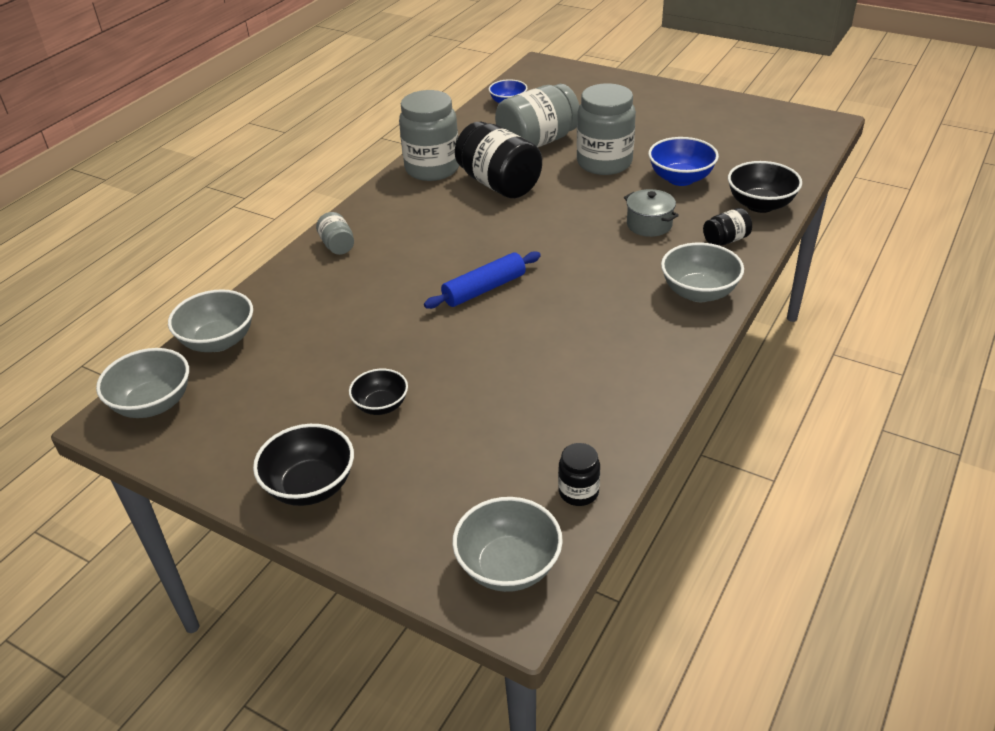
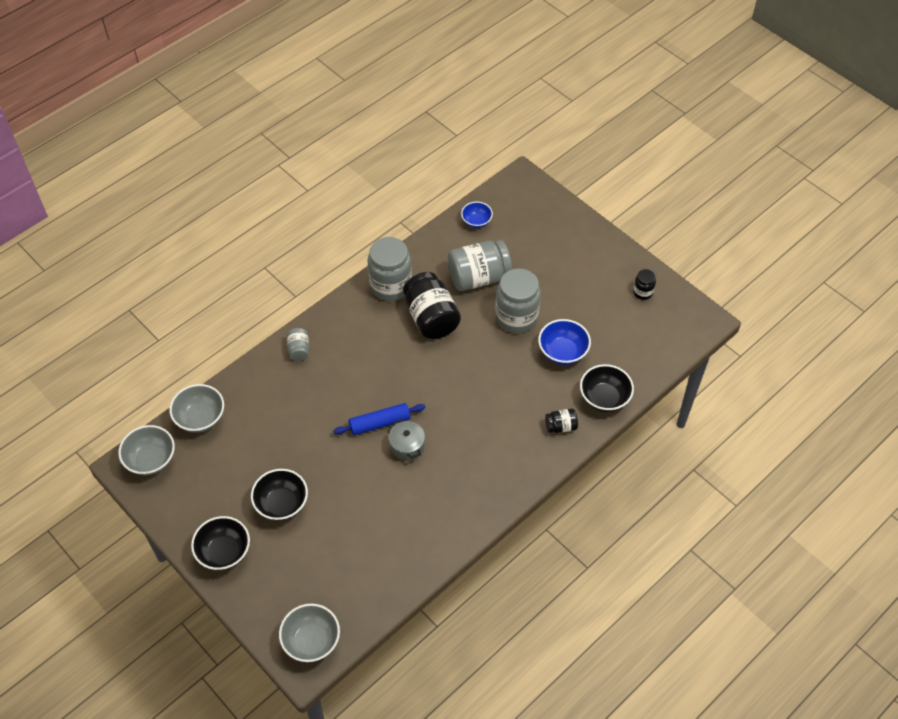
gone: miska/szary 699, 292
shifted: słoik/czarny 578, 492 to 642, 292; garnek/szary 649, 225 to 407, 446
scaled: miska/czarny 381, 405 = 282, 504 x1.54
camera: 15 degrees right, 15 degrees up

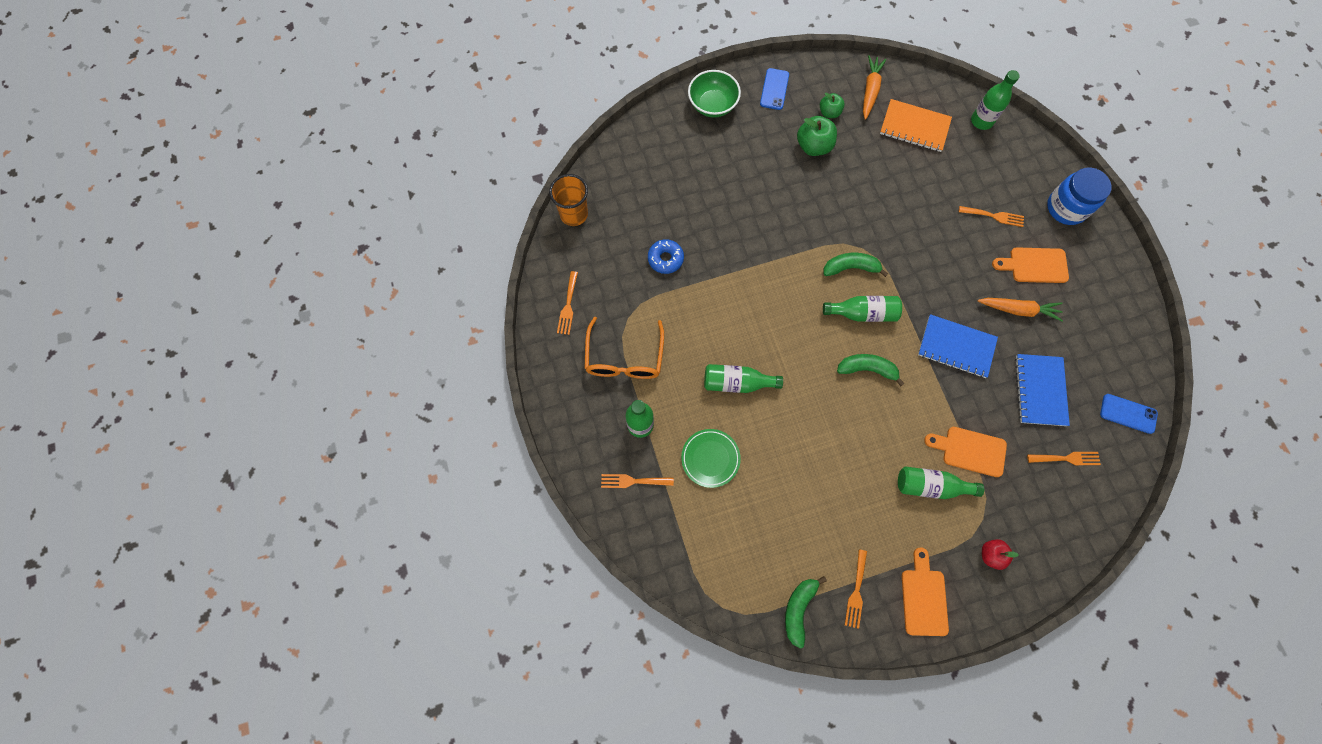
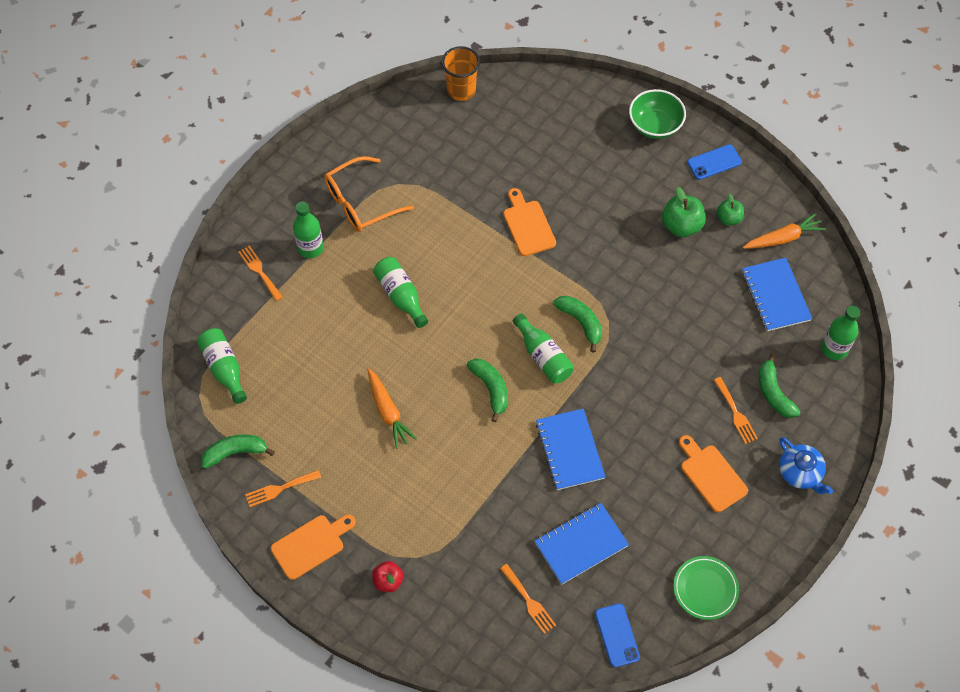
gone: widelec/pomarańczowy 568, 306; donut/niebieski 665, 259
new: banan/zielony 773, 393
shifted: talerz/zielony 710, 458 to 705, 589; butelka/zielony 931, 486 to 224, 368; deska do krojenia/pomarańczowy 970, 450 to 528, 225; marchewka/pomarańczowy 1018, 310 to 388, 412
swapped: słoik/niebieski 1066, 208 to imbryk/niebieski 800, 472
repainted: zeszyt/pomarańczowy 914, 127 to zeszyt/niebieski 775, 296
camera: 55 degrees right, 10 degrees down

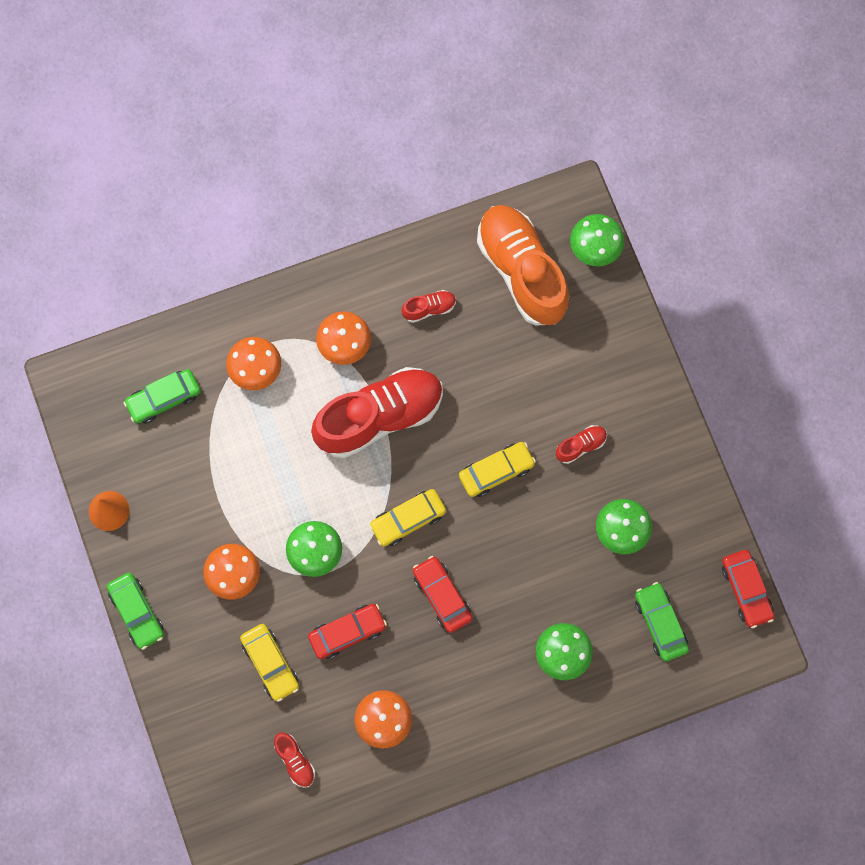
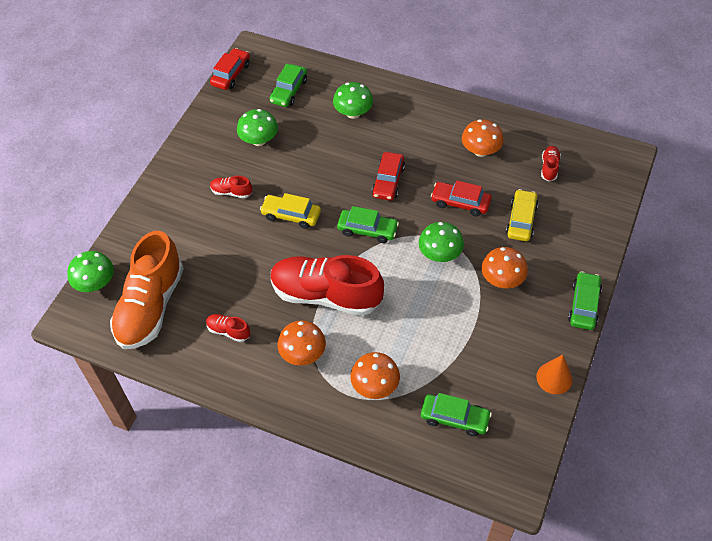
repainted: samochód/żółty 408, 519 to samochód/zielony 367, 230
camera: 135 degrees left, 20 degrees down

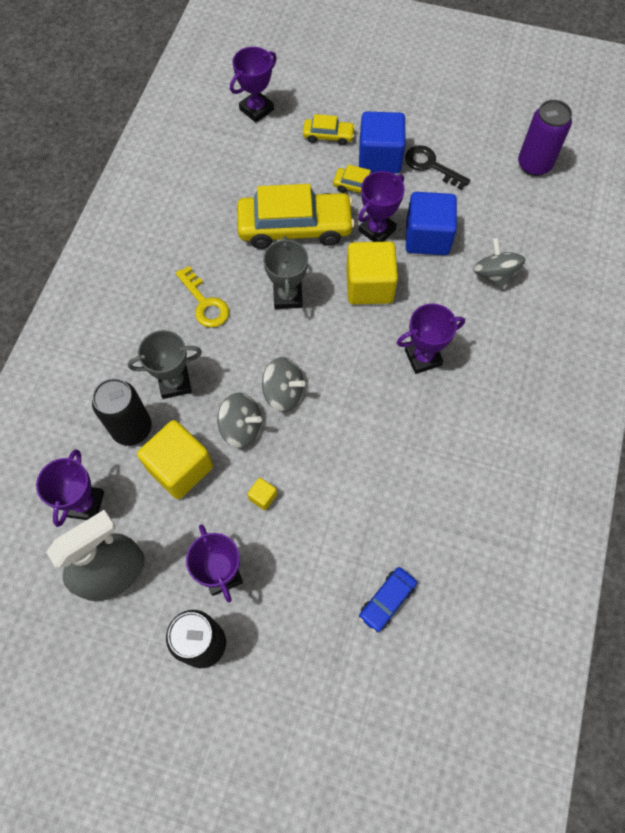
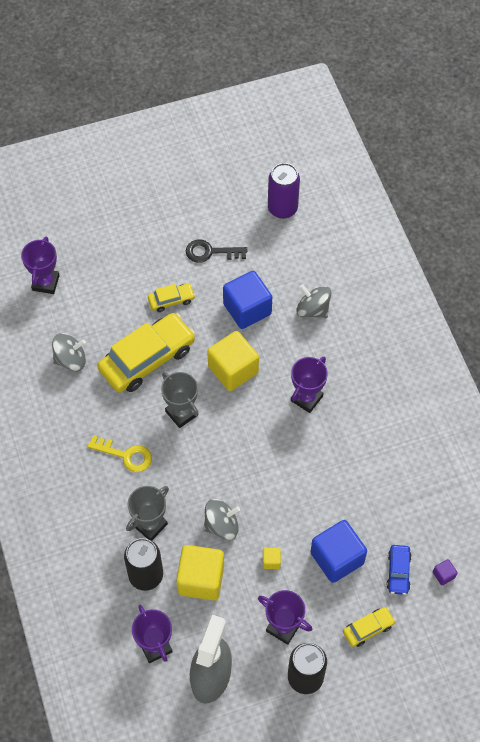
gone: puchar/fioletowy 377, 230
new: sześcian/fioletowy 443, 575
shifted: bączek/szary 284, 393 to 70, 359; samochód/żółty 328, 136 to 368, 628; sześcian/niebieski 379, 158 to 337, 558
camera: 35 degrees left, 5 degrees down

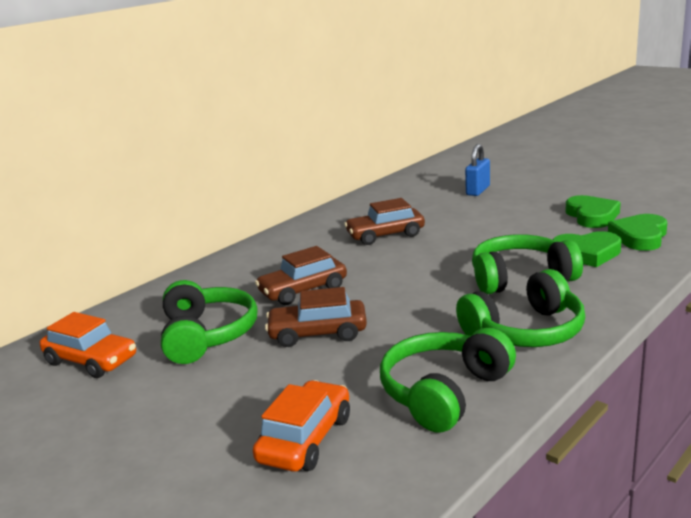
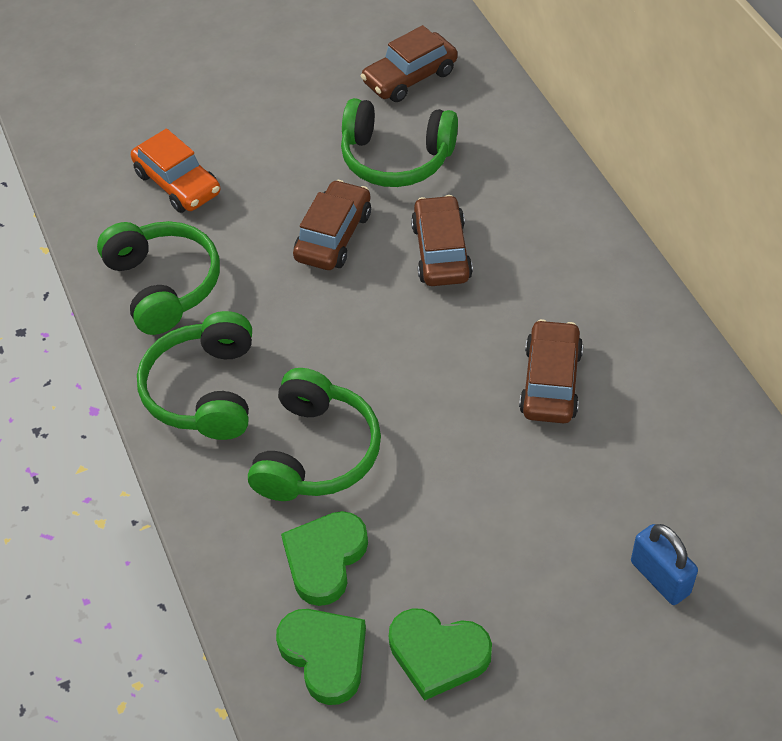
repainted: samochód/pomarańczowy 91, 360 to samochód/brązowy 410, 77
camera: 115 degrees right, 30 degrees up

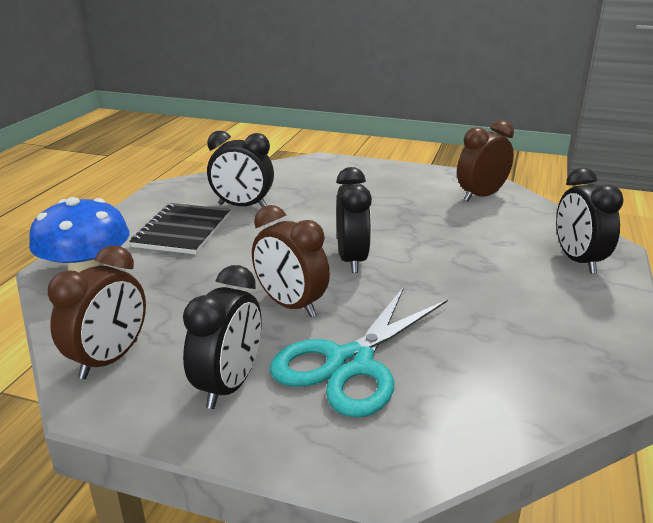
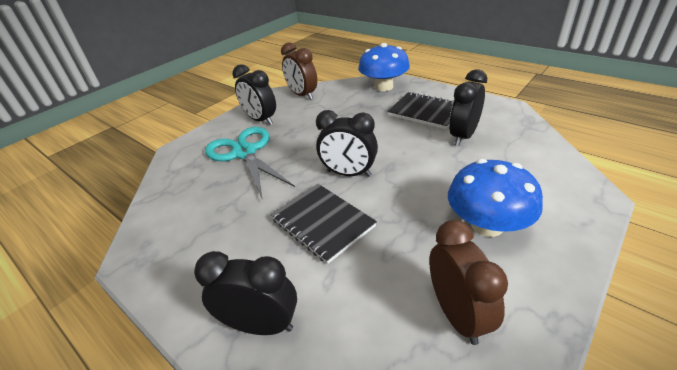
gone: budzik/brązowy 290, 305
new: zeszyt/czarny 322, 223; grzyb/niebieski 487, 225
camera: 115 degrees right, 10 degrees up

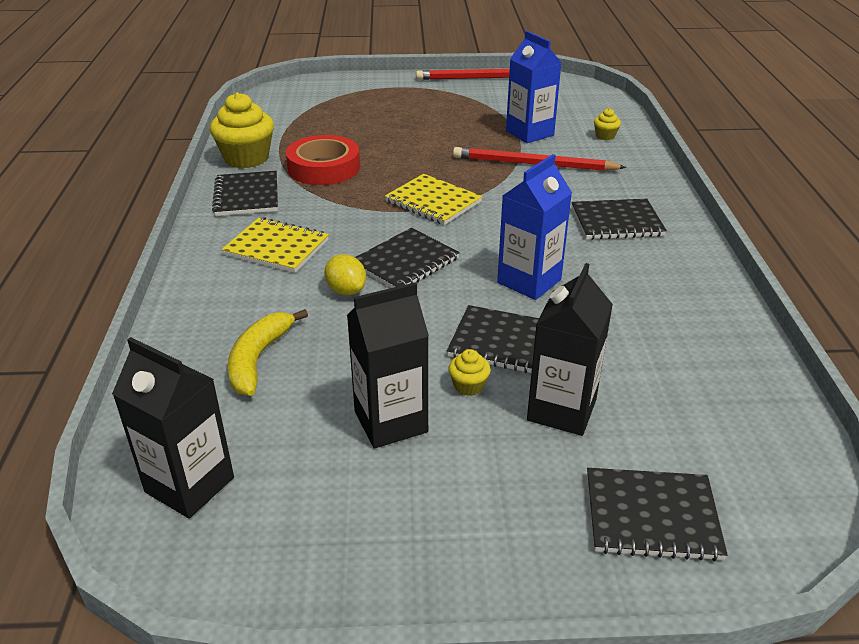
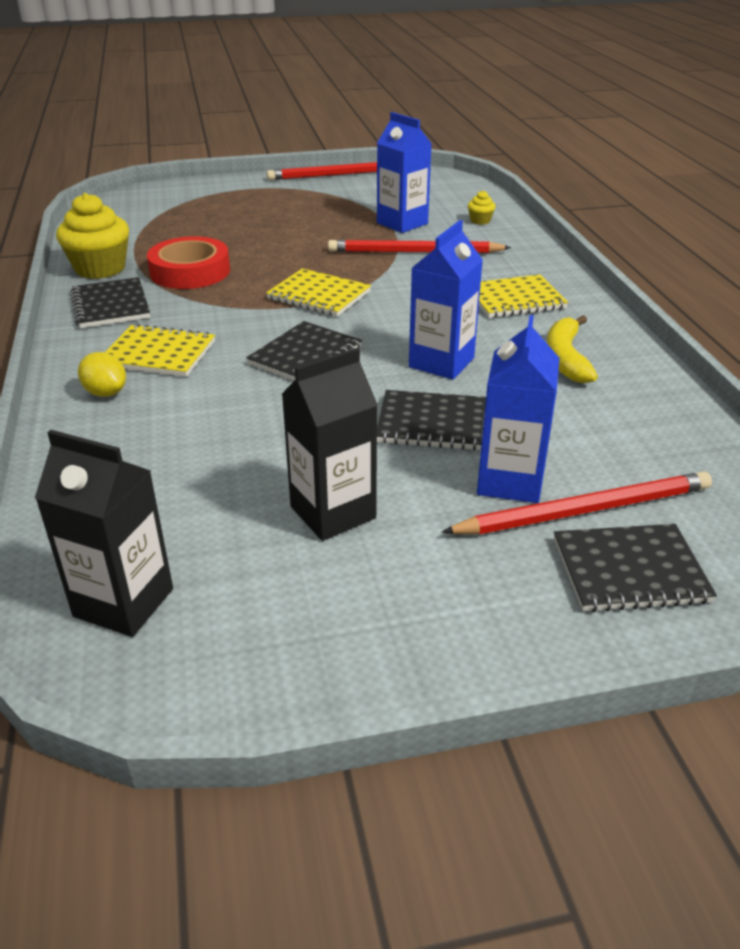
gone: muffinka/żółty 468, 386
new: ołówek/czerwony 585, 510
shifted: banan/żółty 258, 359 to 565, 358; cytryna/żółty 346, 290 to 106, 393
repainted: karton mleka/czarny 561, 410 to karton mleka/niebieski 510, 481; zeszyt/czarny 616, 222 to zeszyt/żółty 515, 299
camera: 10 degrees left, 0 degrees up

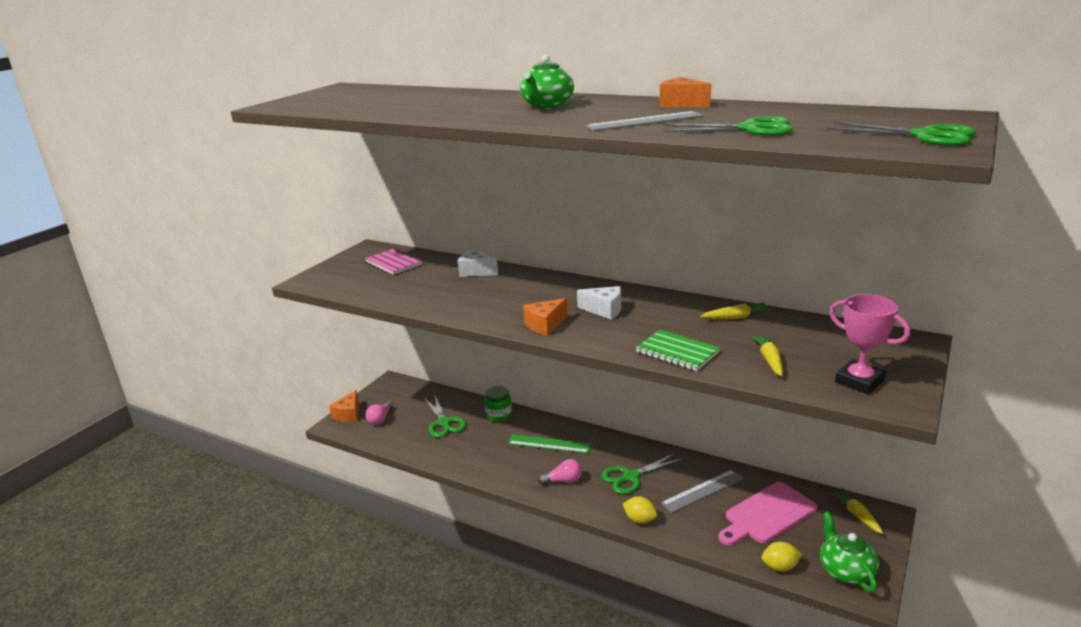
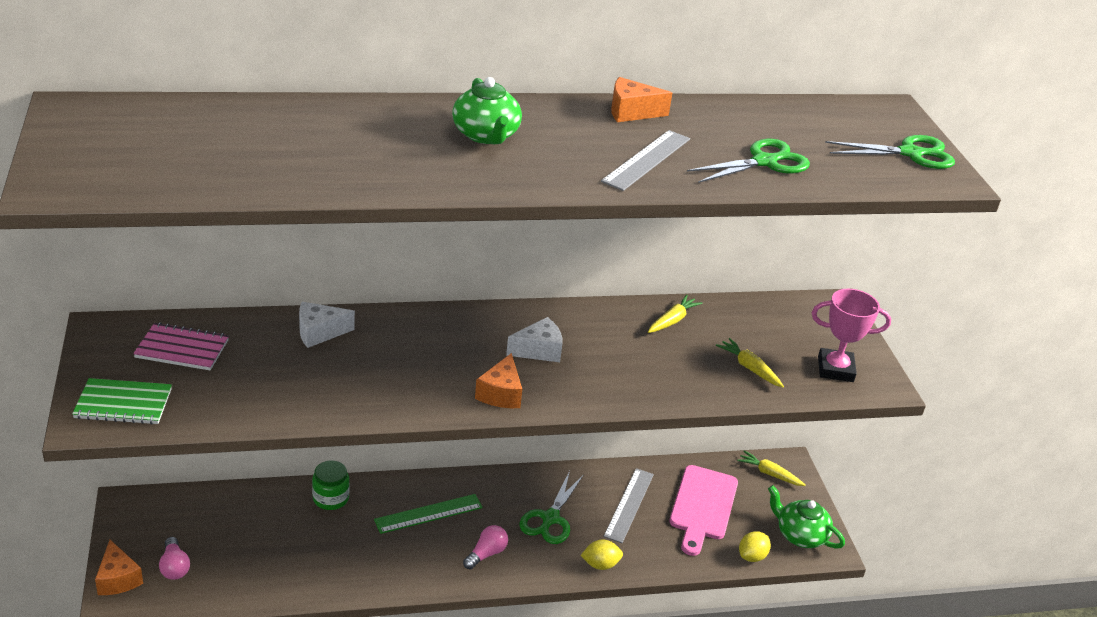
gone: nożyczki/zielony 444, 423
shifted: zeszyt/zielony 677, 352 to 123, 404
camera: 45 degrees left, 10 degrees up

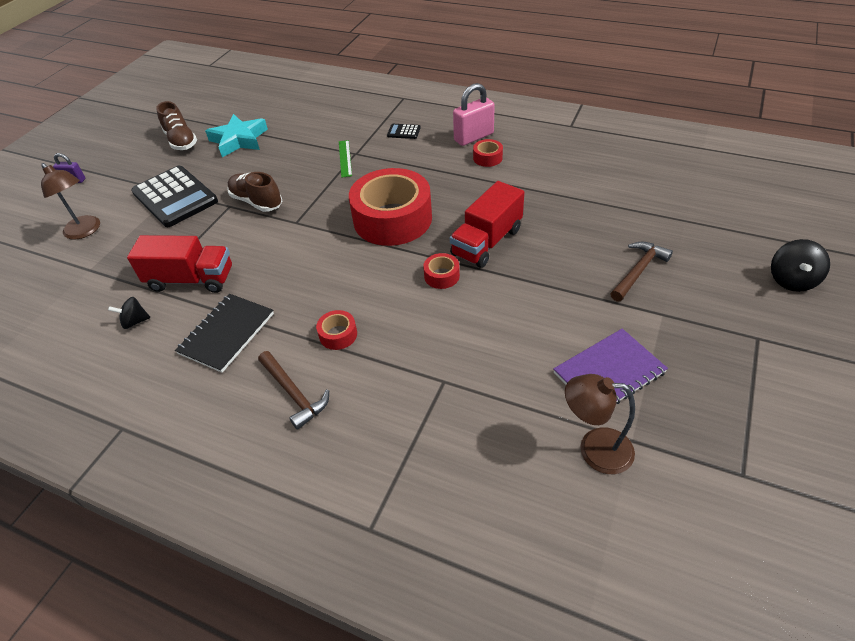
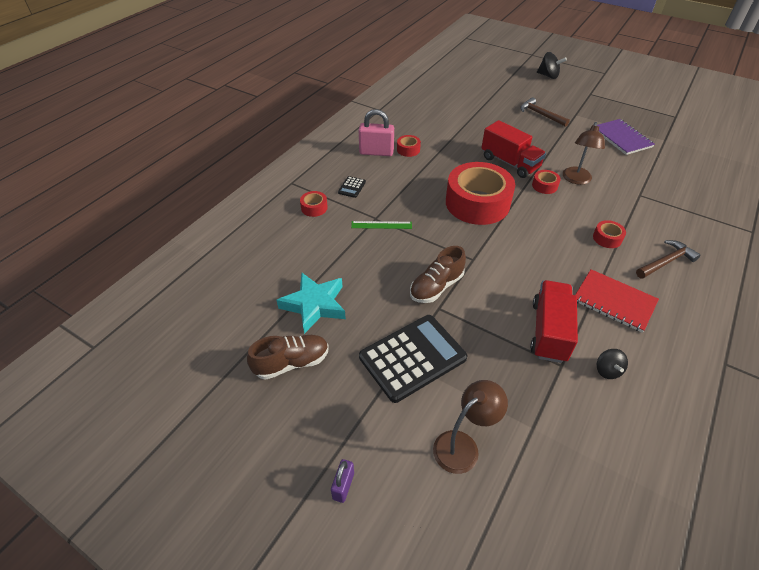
new: taśma klejąca/czerwony 314, 208
shifted: lampka/brązowy 594, 449 to 576, 180
repainted: zeszyt/czarny 227, 333 to zeszyt/czerwony 614, 301
rotated: kłódka/różowy 473, 137 = 376, 152 60 degrees counterclockwise
camera: 85 degrees left, 0 degrees up

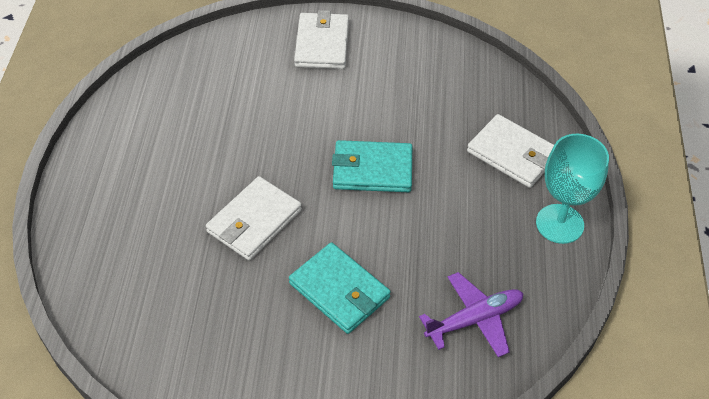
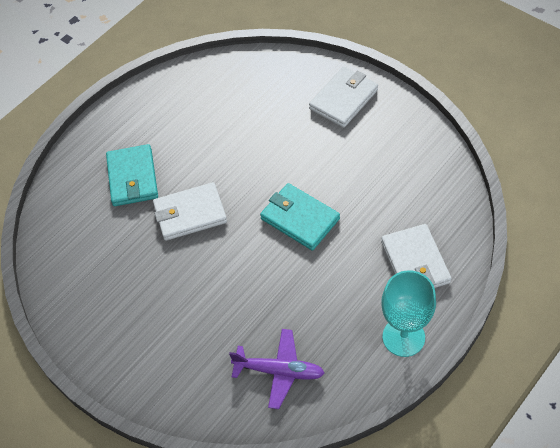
shifted: portfel/turkusowy 339, 290 to 132, 178
camera: 40 degrees right, 5 degrees up

